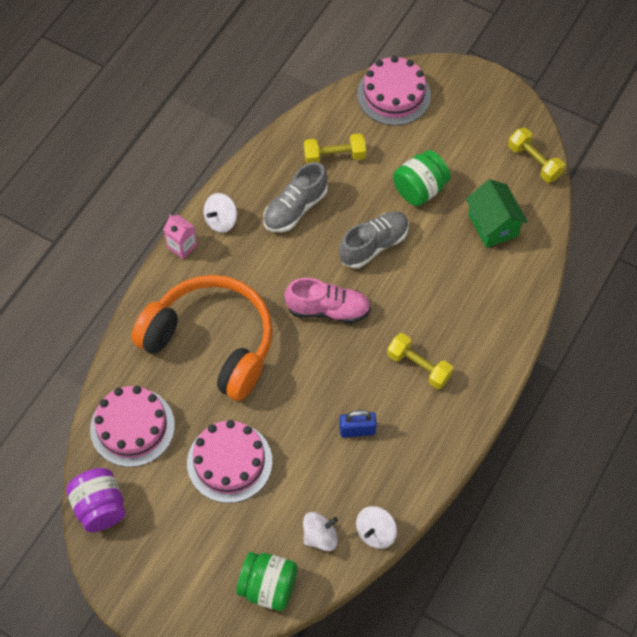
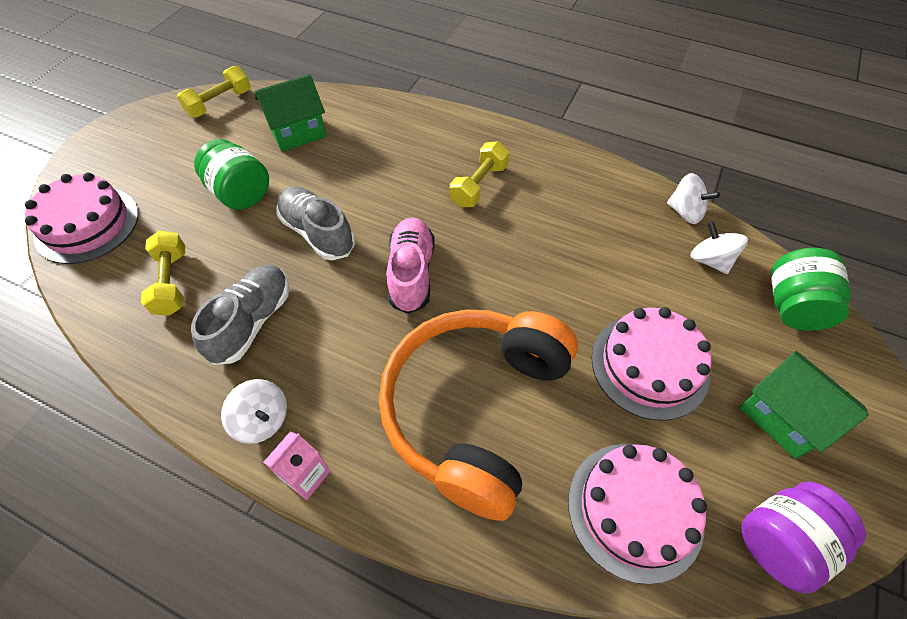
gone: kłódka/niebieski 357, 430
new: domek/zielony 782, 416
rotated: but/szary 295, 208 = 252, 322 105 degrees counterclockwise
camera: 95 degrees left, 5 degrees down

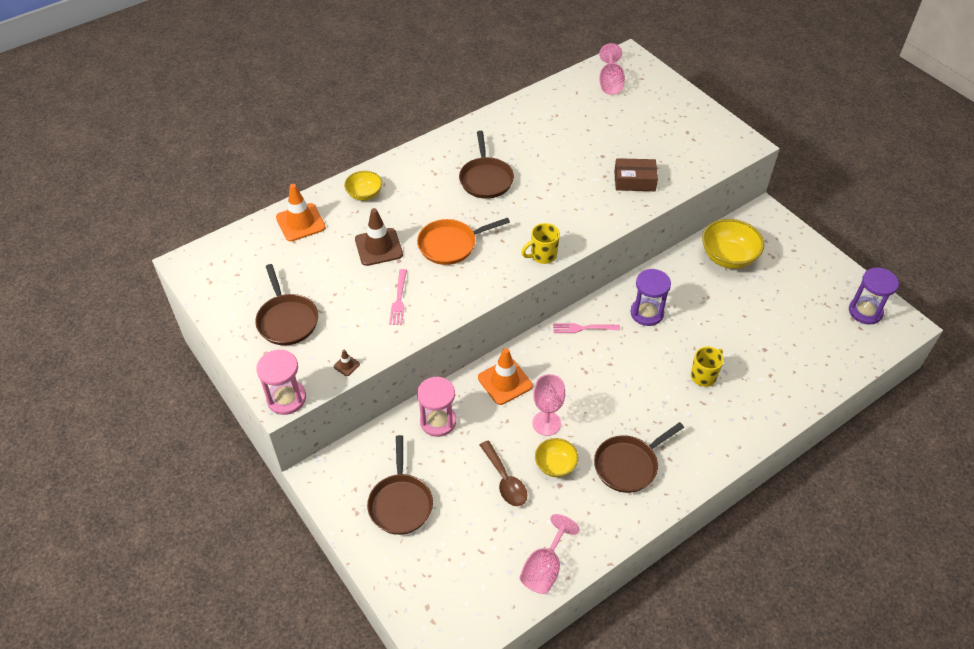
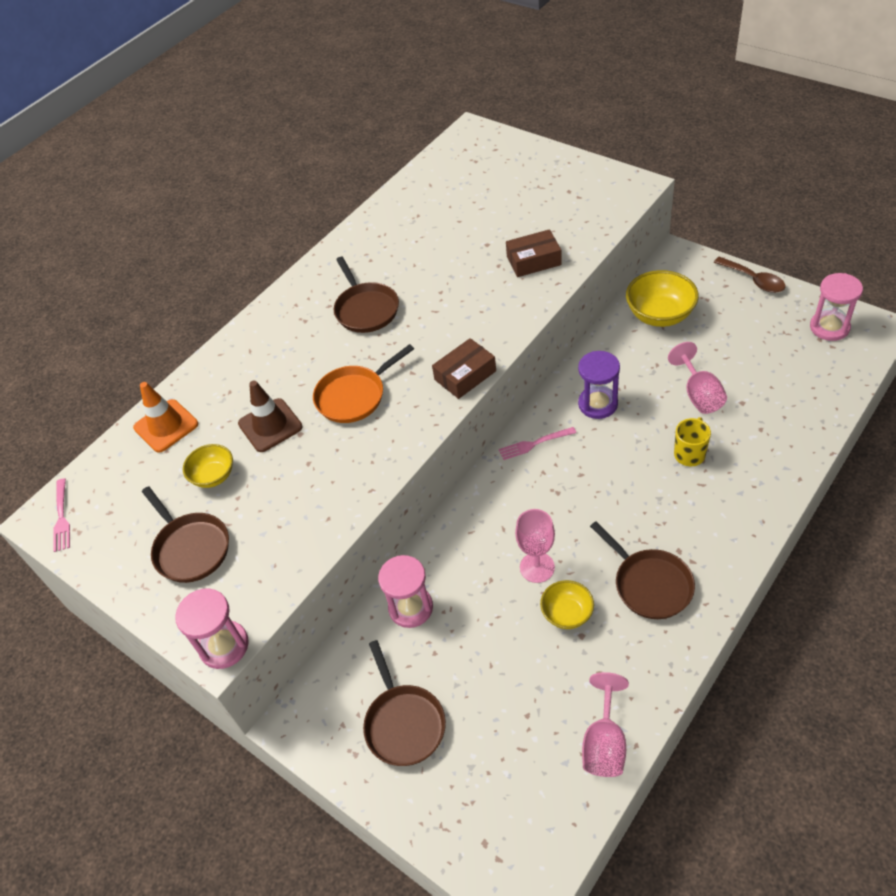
gone: pachołek/brązowy 346, 365; pachołek/pomarańczowy 505, 382
shifted: miska/żółty 364, 194 to 214, 476; widelec/różowy 399, 300 to 61, 518; łyżka/brązowy 505, 480 to 754, 280; kielich/różowy 610, 83 to 699, 394
swapped: kubek/żółty 542, 256 to pudełko/brązowy 465, 375
repainted: klepsydra/fioletowy 865, 311 to klepsydra/różowy 829, 327
rotated: patelnia/brązowy 628, 465 = 649, 584 75 degrees counterclockwise
camera: 10 degrees left, 0 degrees up

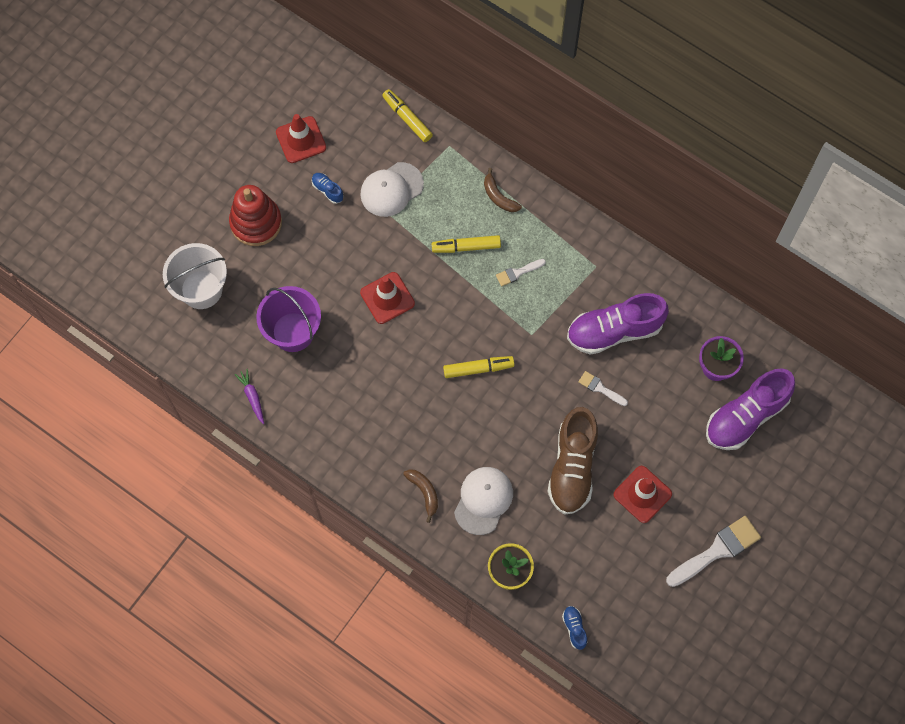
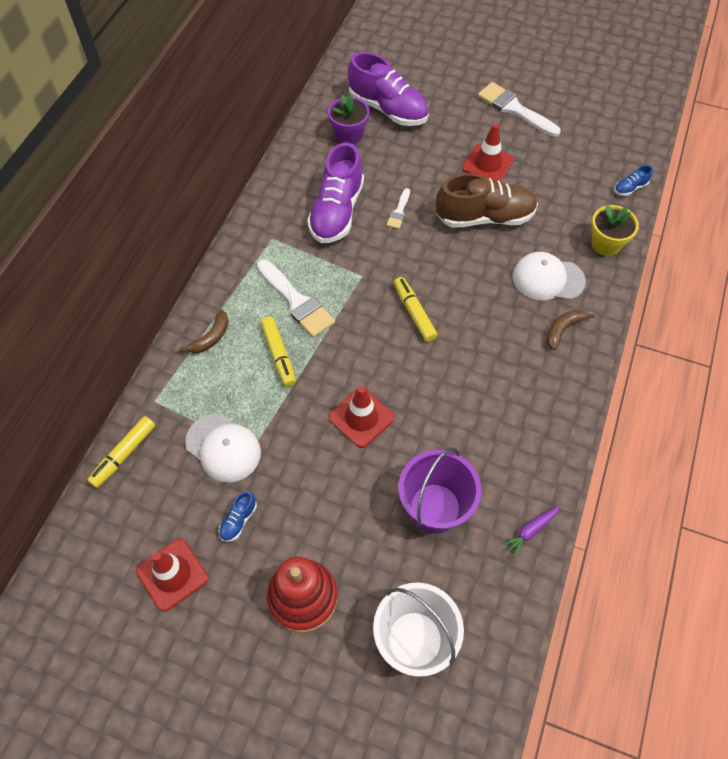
rotated: but/fioletowy 614, 331 = 337, 212 45 degrees clockwise
scaled: pędzel/biały 518, 273 = 297, 301 x1.91
camera: 105 degrees left, 10 degrees down

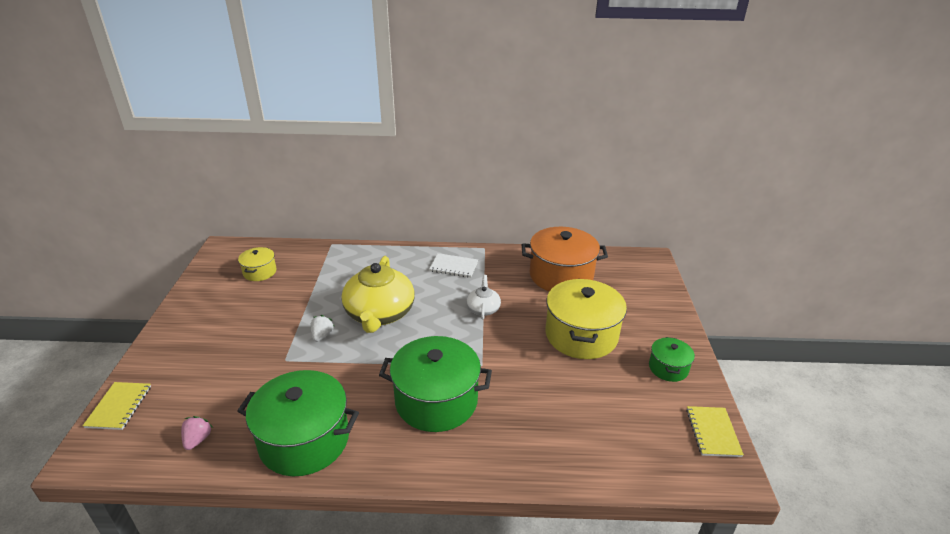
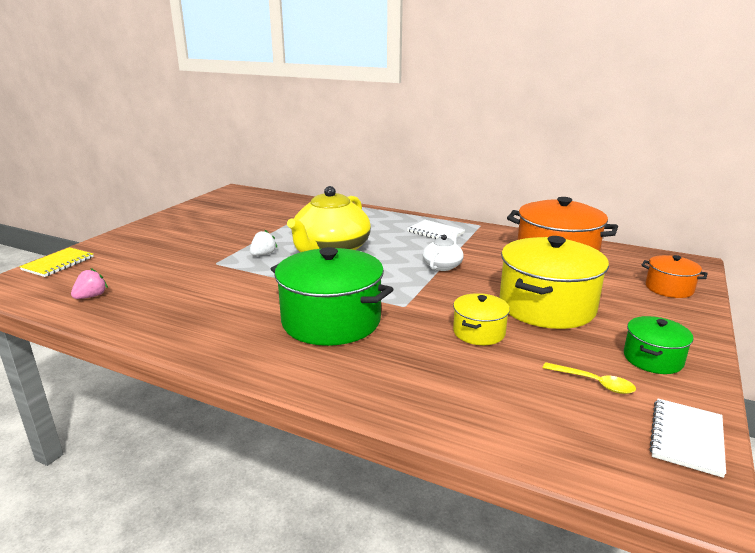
gone: garnek/zielony 304, 440
new: łyżka/żółty 594, 383; garnek/pomarańczowy 669, 288
shifted: garnek/żółty 260, 272 to 479, 332
repainted: zeszyt/żółty 713, 432 to zeszyt/biały 686, 438
camera: 25 degrees right, 10 degrees down

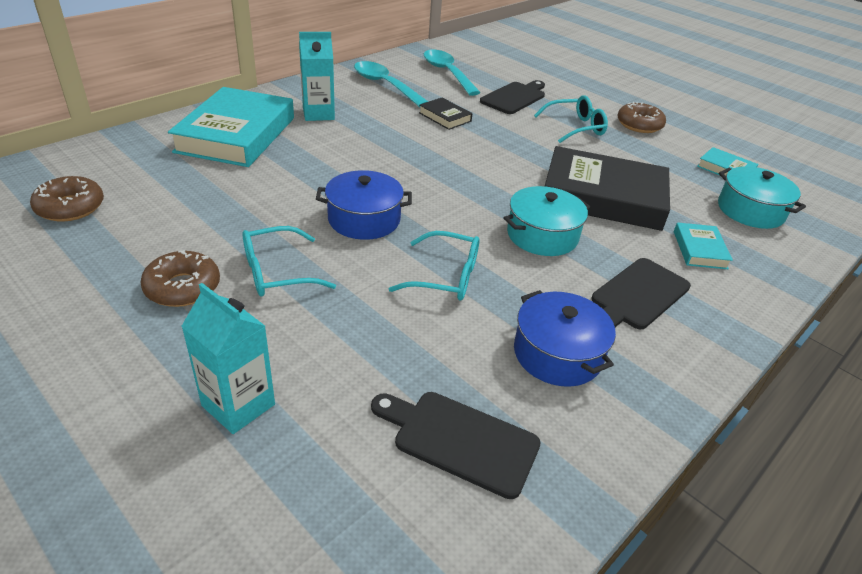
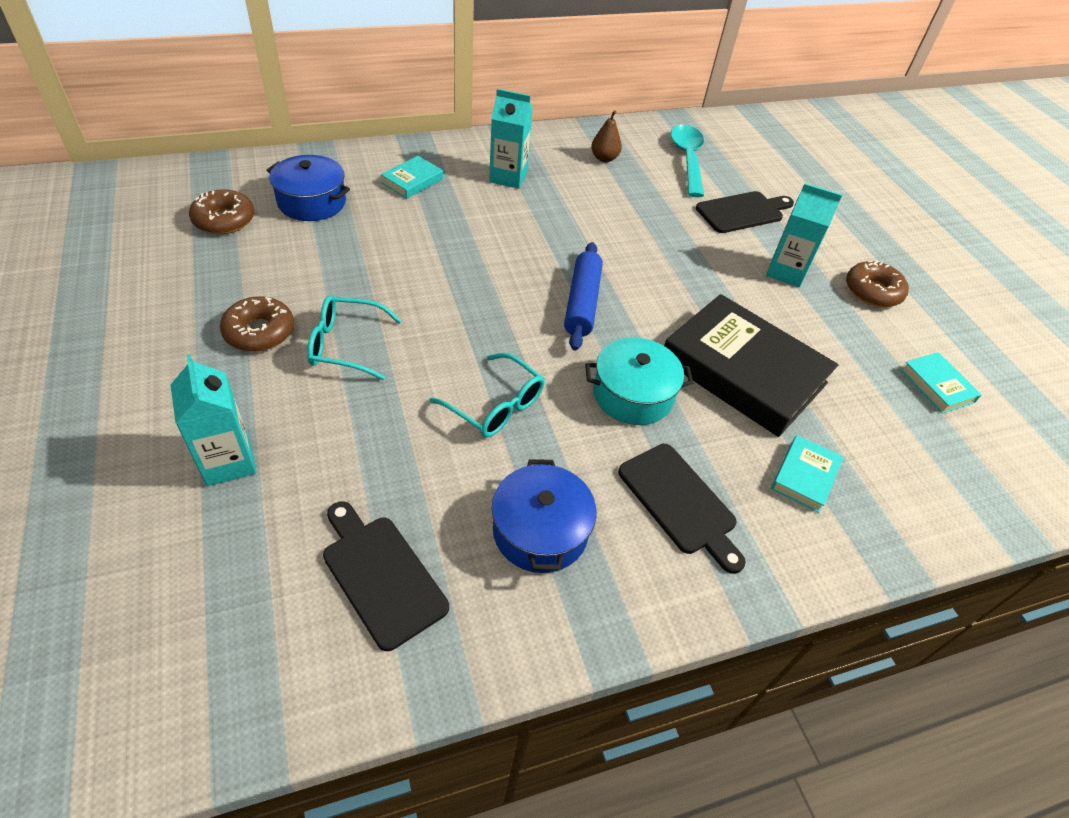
gone: książka/czarny 445, 117; garnek/turkusowy 750, 211
new: wałek do ciasta/niebieski 582, 303
shifted: garnek/niebieski 364, 219 to 312, 202
swapped: łyżka/turkusowy 385, 85 to gruszka/brązowy 604, 158; okulary/turkusowy 575, 127 to karton mleka/turkusowy 785, 272
rotated: deska do krojenia/czarny 637, 296 = 680, 502 105 degrees counterclockwise
scaled: książka/turkusowy 236, 135 = 412, 181 x0.45
camera: 25 degrees right, 10 degrees up

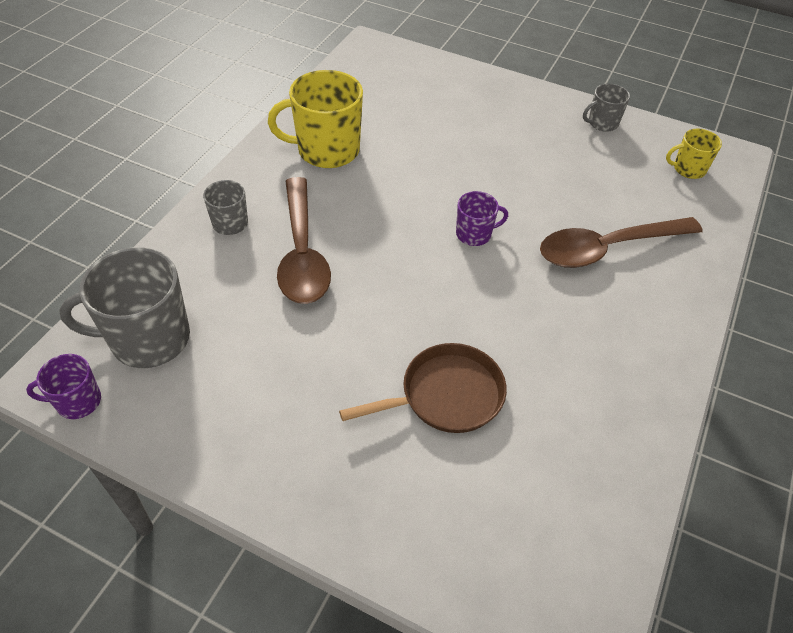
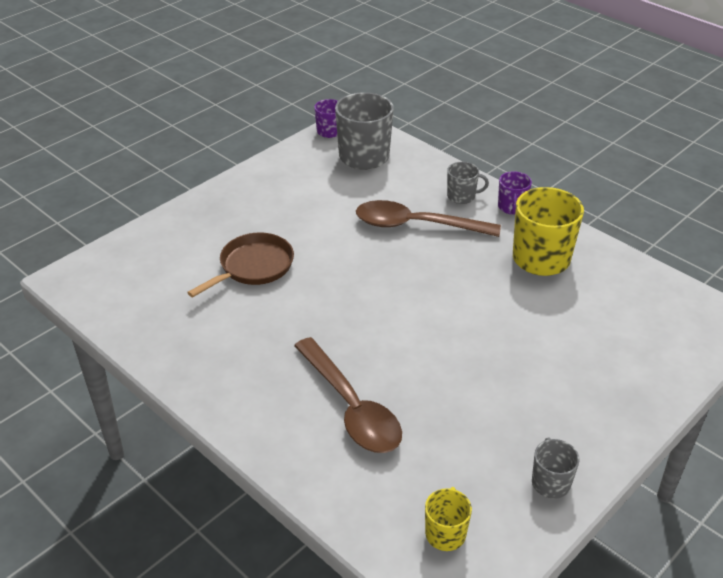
shifted: kubek/fioletowy 474, 234 to 512, 207
rotated: patelnia/brązowy 446, 395 = 253, 267 135 degrees counterclockwise; łyżka/brązowy 608, 248 = 351, 407 150 degrees clockwise
camera: 110 degrees right, 10 degrees down

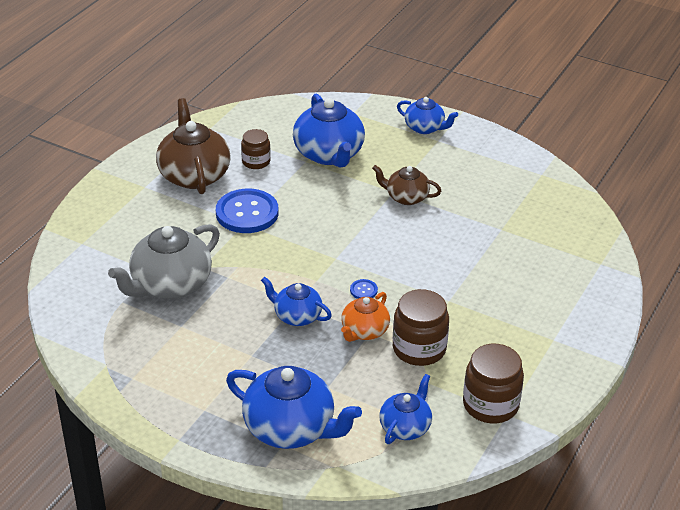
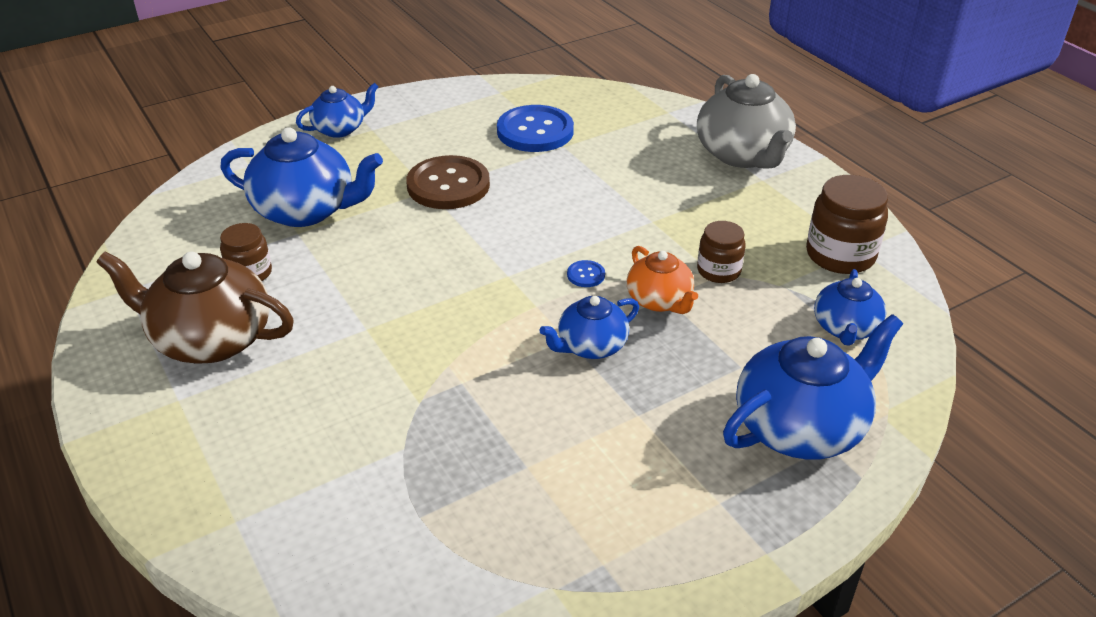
shifted: imbryk/szary 170, 285 to 743, 155; guzik/niebieski 247, 213 to 535, 131
swapped: imbryk/brązowy 406, 197 to guzik/brązowy 448, 185
rotated: imbryk/niebieski 405, 427 = 845, 328 135 degrees counterclockwise
scaled: słoik/brązowy 419, 349 = 718, 271 x0.62
camera: 60 degrees left, 0 degrees up

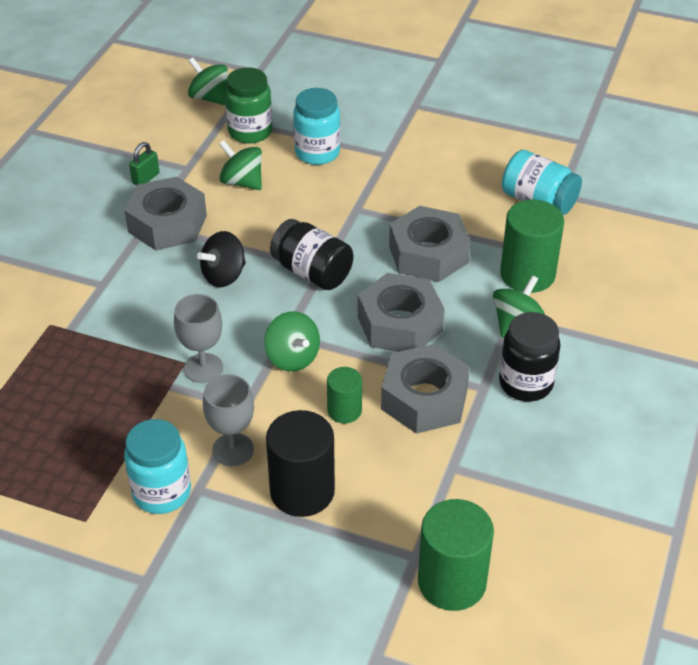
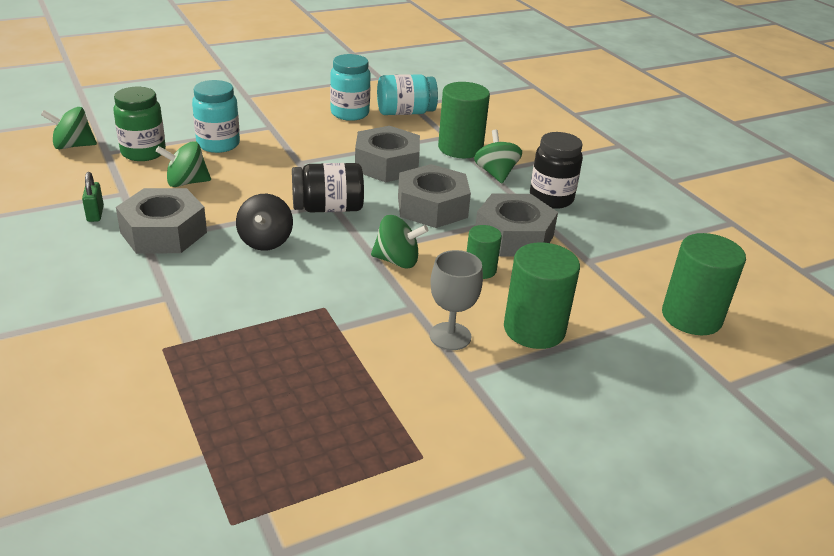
gone: kielich/szary 203, 368
shifted: słoik/turkusowy 162, 492 to 349, 113
repainted: walec/czarny 302, 491 to walec/zielony 534, 329
camera: 50 degrees left, 10 degrees down

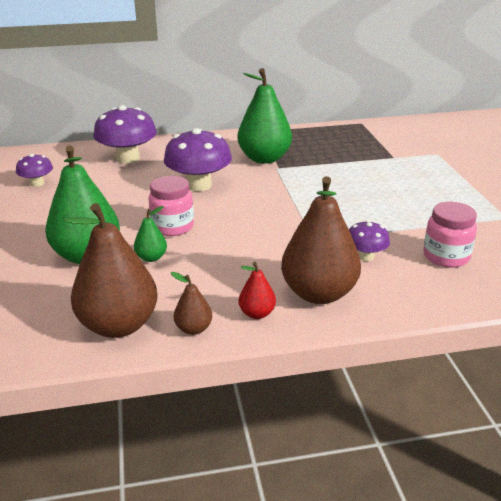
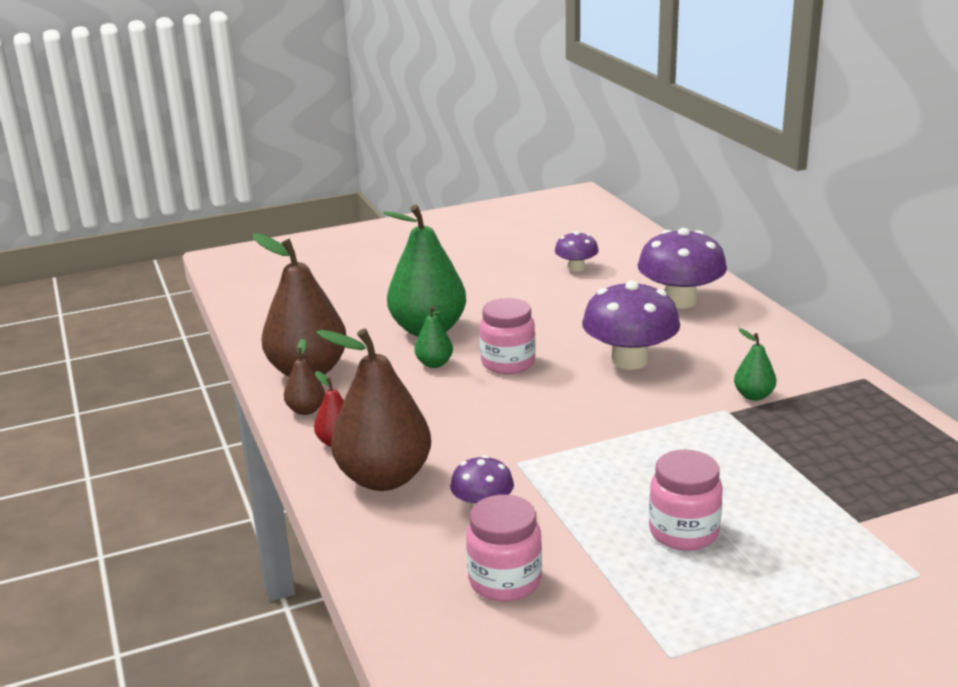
new: słoik/różowy 683, 532
scaled: gruszka/zielony 264, 158 = 753, 396 x0.46
camera: 80 degrees right, 5 degrees down

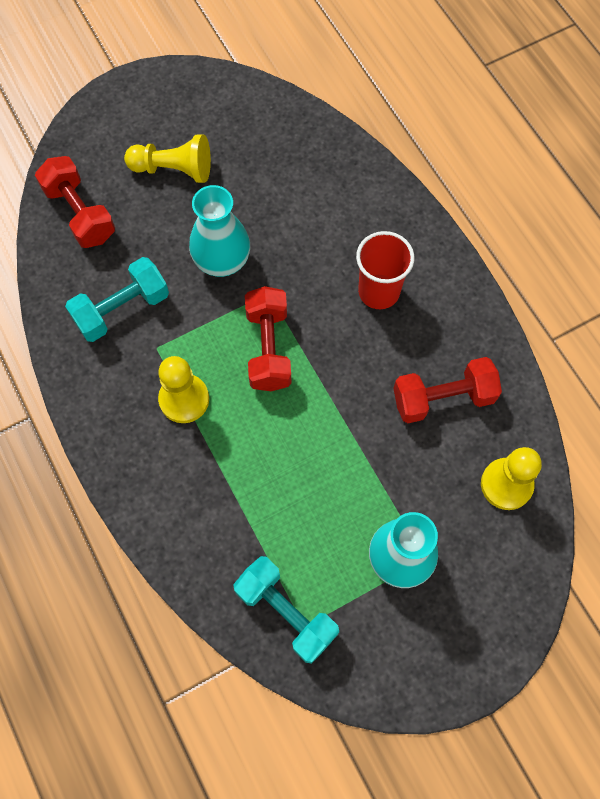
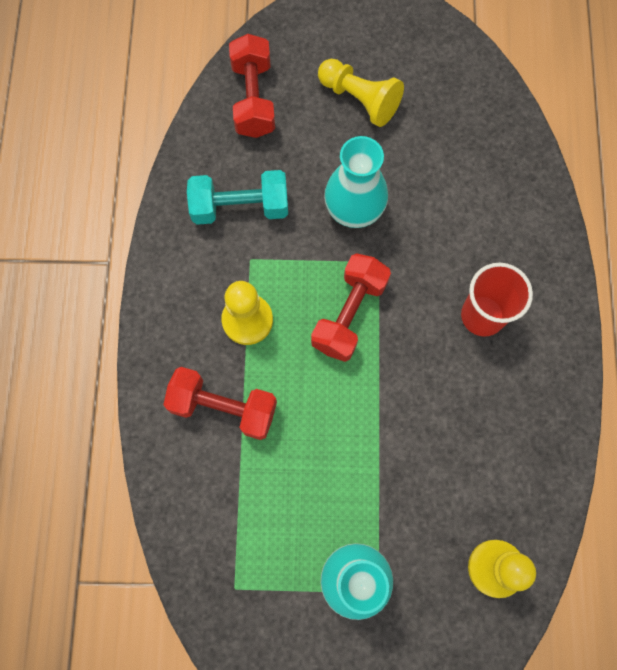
gone: hantel/turkusowy 286, 612
shifted: hantel/czerwony 443, 398 to 223, 407
camera: 30 degrees right, 5 degrees up

